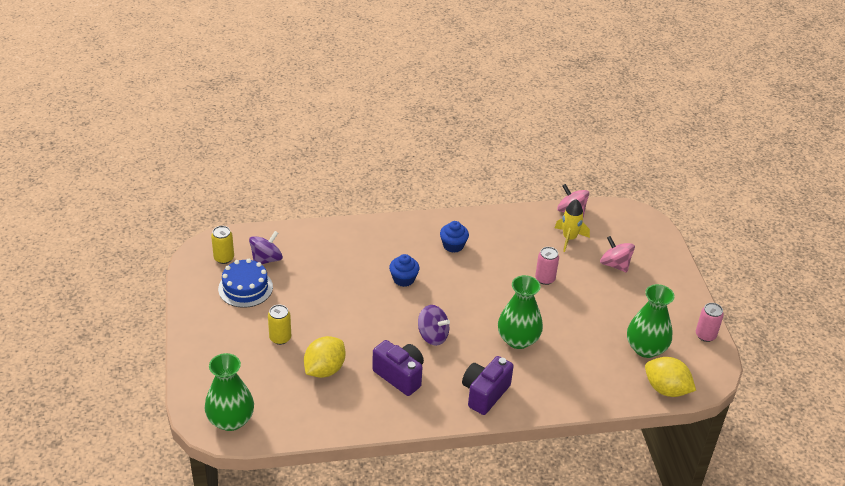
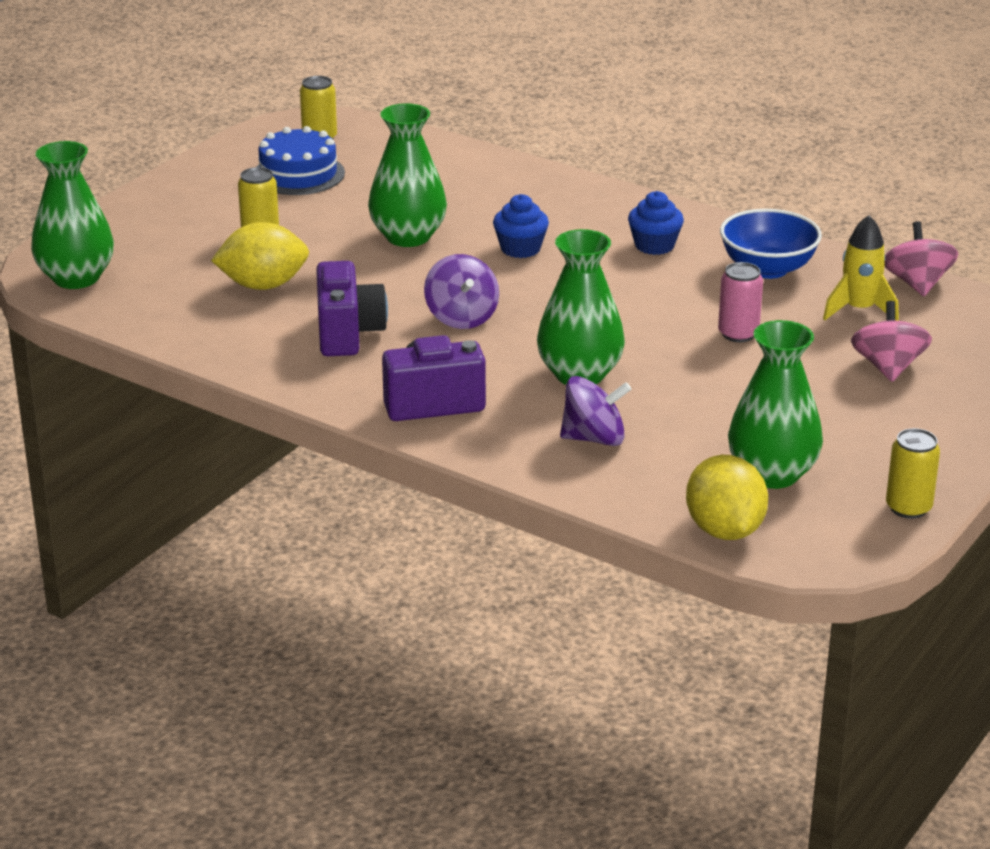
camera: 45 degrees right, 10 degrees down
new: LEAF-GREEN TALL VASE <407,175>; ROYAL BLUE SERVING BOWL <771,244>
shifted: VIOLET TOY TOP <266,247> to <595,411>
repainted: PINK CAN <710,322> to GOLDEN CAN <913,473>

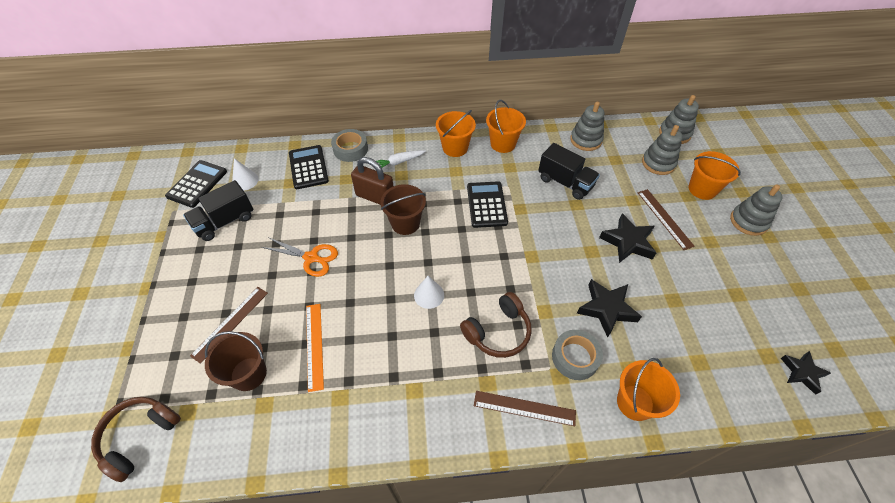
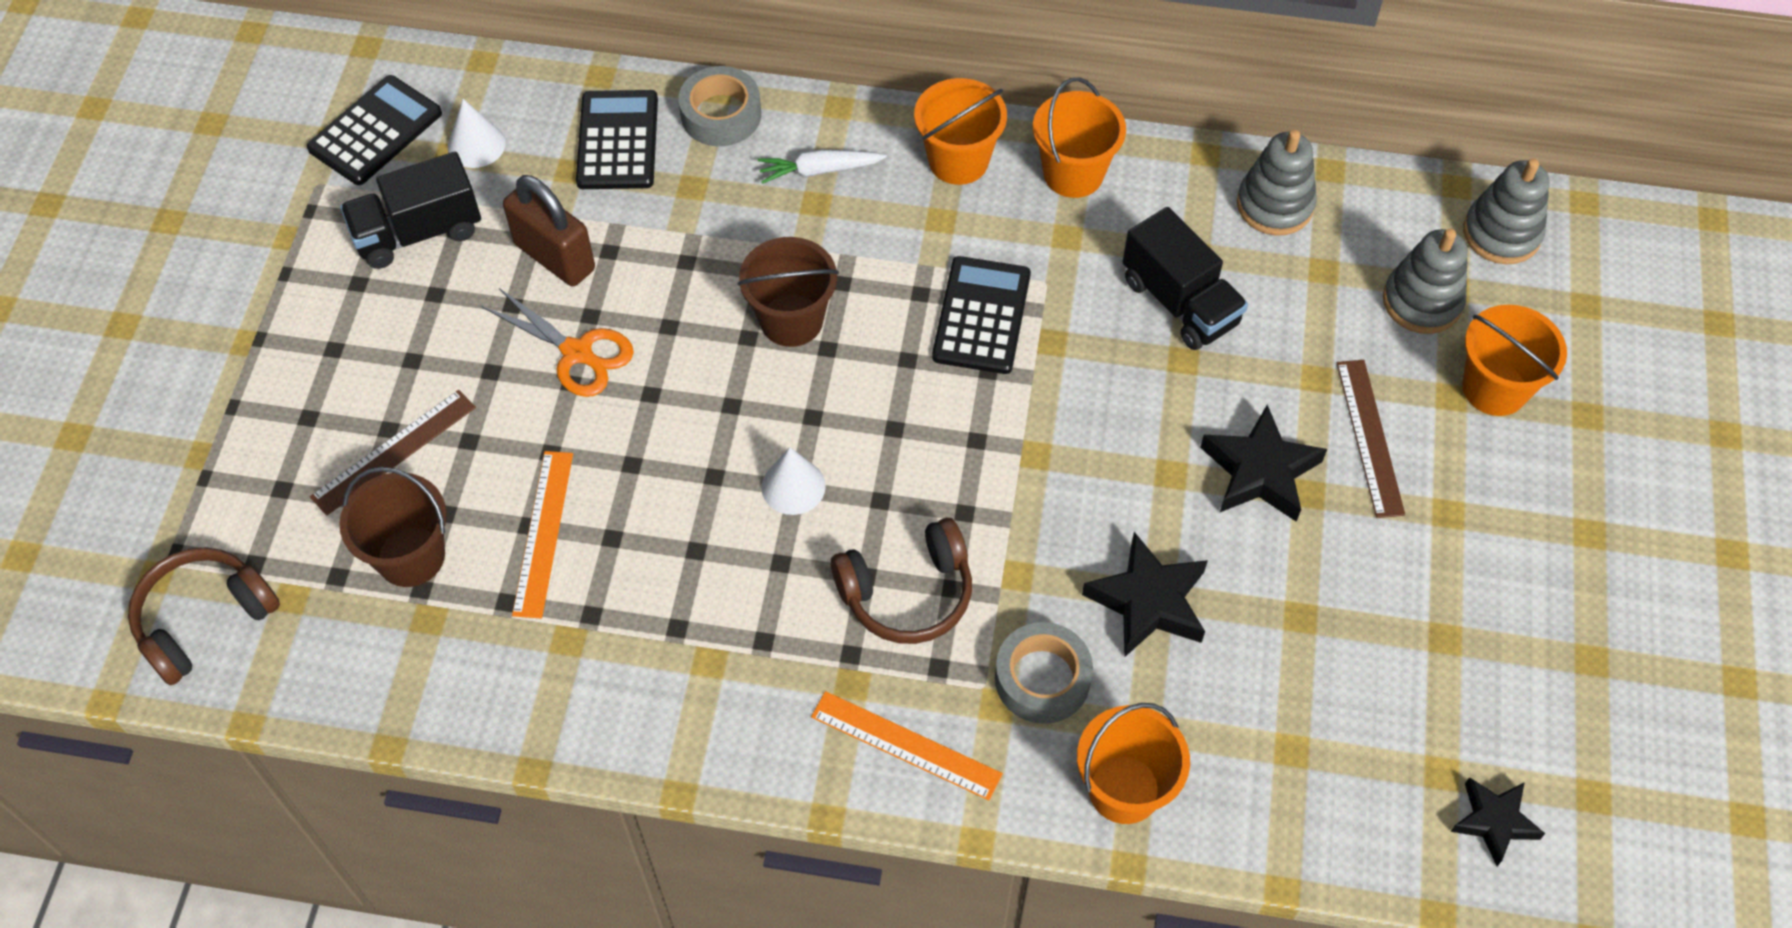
camera: 15 degrees right, 5 degrees up
gone: ASH-GREY STACKING RINGS <756,210>
shifted: RUSSET LOCK <372,181> to <549,230>
repainted: RUSSET RULER <525,408> to ORANGE-COLOURED RULER <907,745>

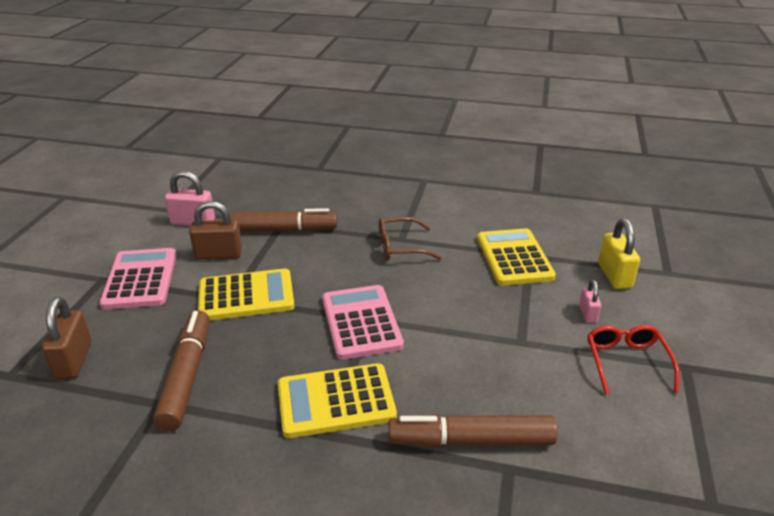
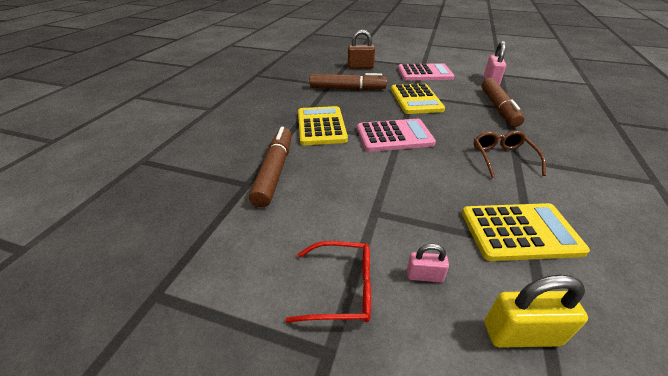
camera: 95 degrees right, 5 degrees up
gone: RUSSET LOCK <215,230>

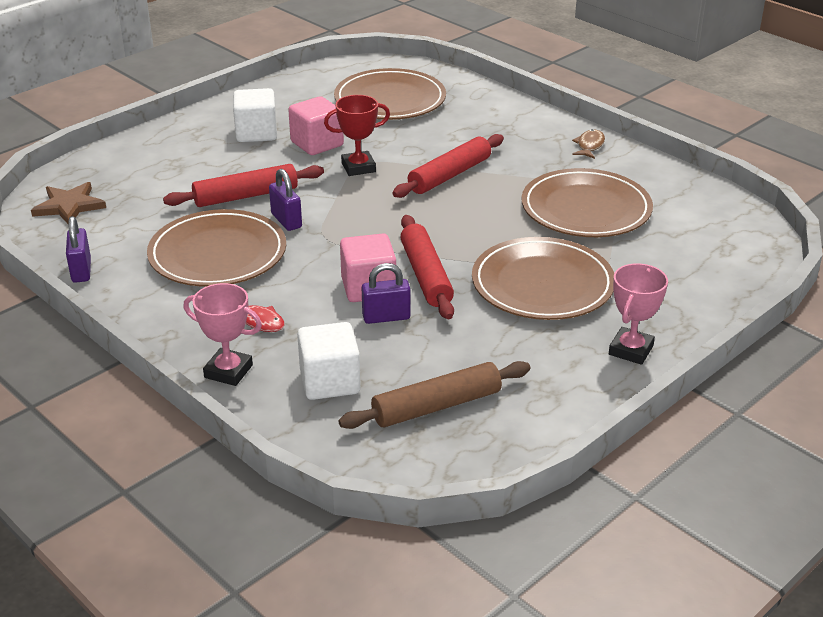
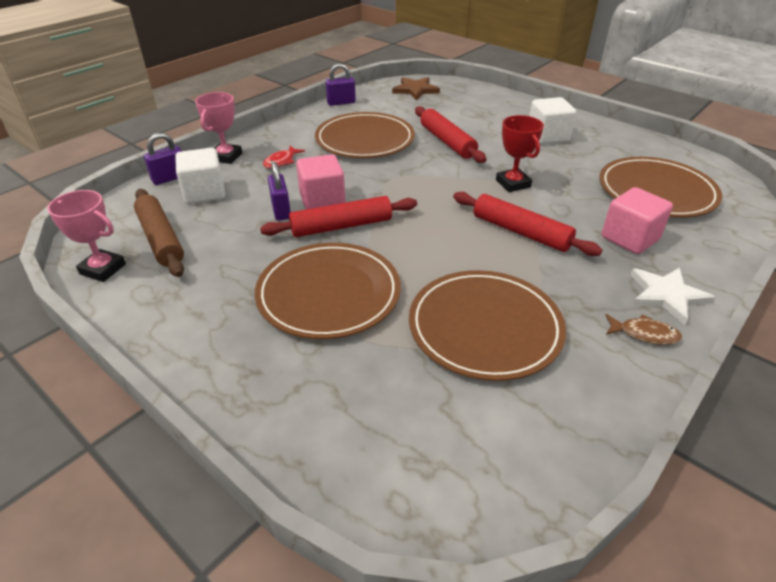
camera: 85 degrees right, 5 degrees up
new: SNOW-WHITE FIVE-POINTED STAR <673,296>
shifted: PINK CUBE <316,125> to <637,220>; VIOLET LOCK <285,200> to <163,159>; PINK AWARD CUP <638,314> to <86,236>

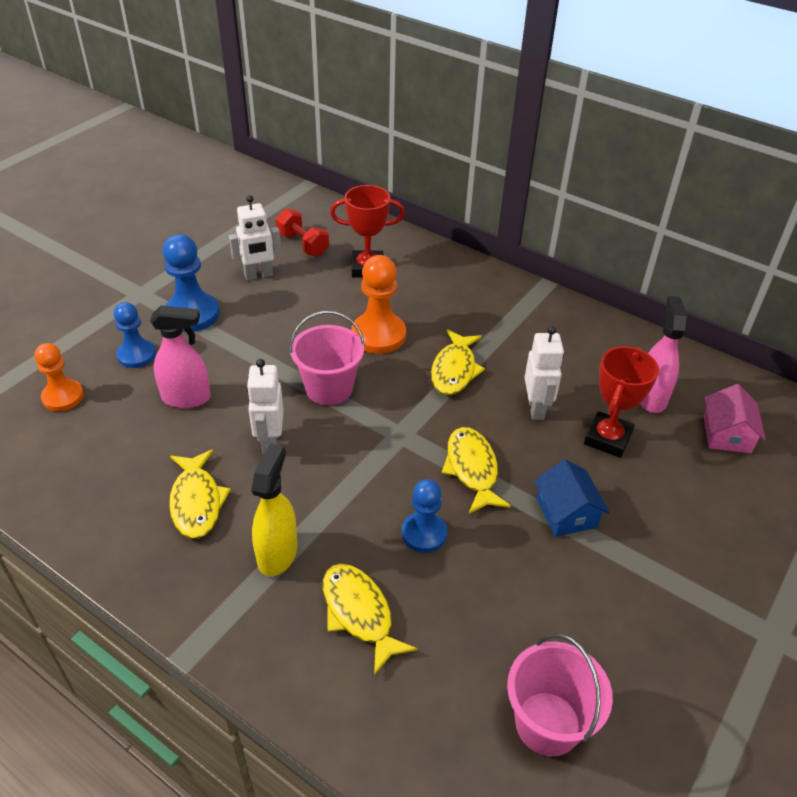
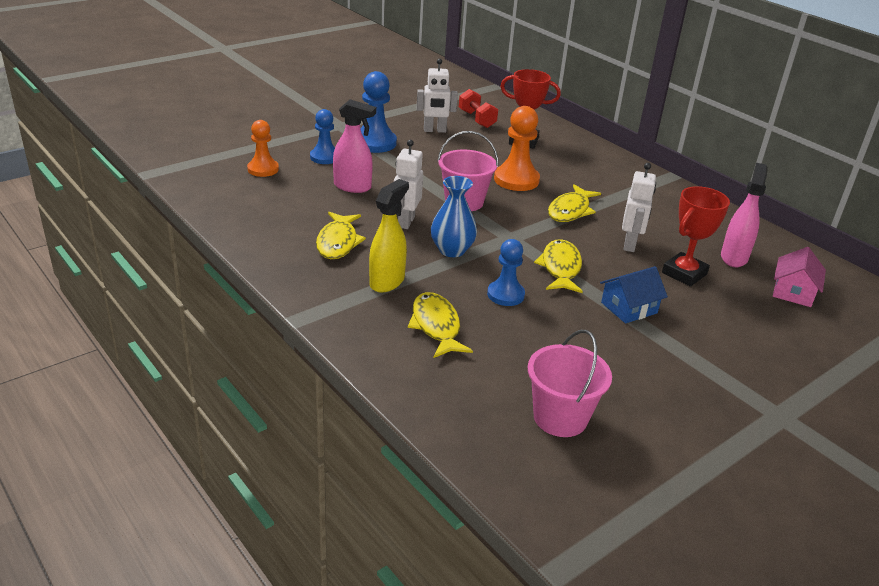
camera: 15 degrees right, 10 degrees down
new: ROYAL BLUE TALL VASE <454,216>
rotated: ROYAL BLUE COTTAGE <572,498> = <634,294> 60 degrees clockwise

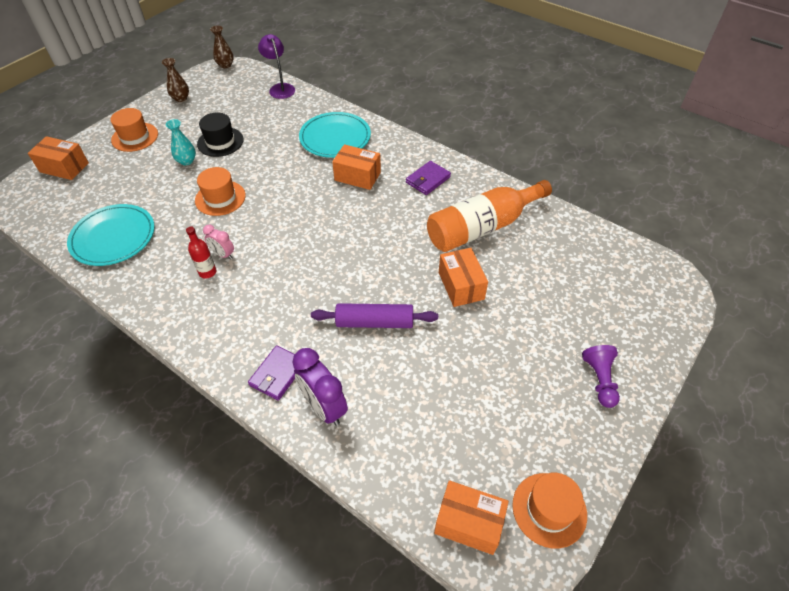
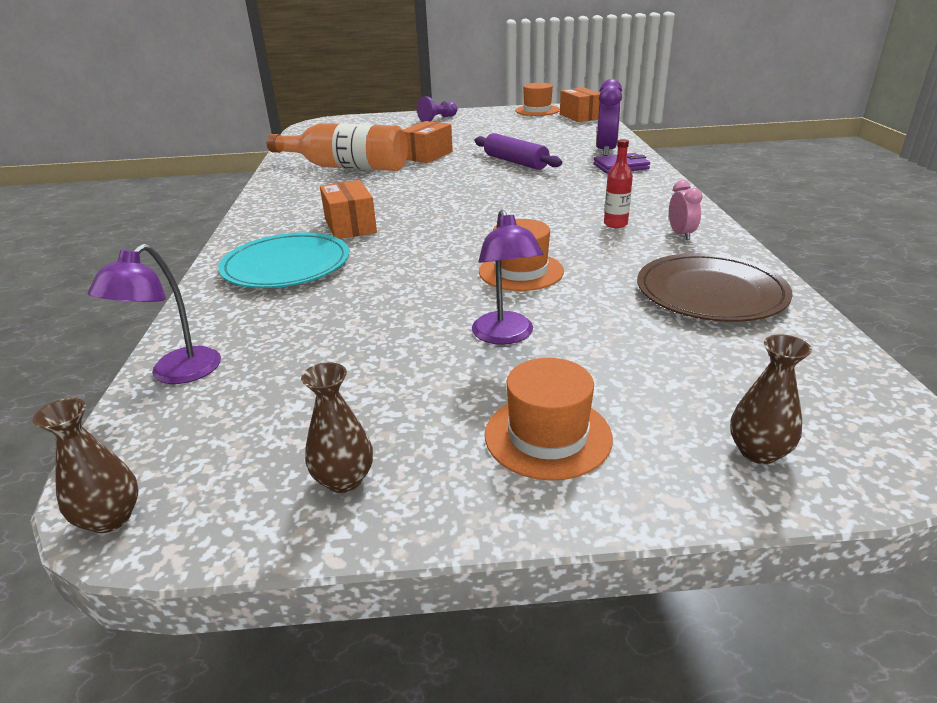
camera: 130 degrees left, 20 degrees down
gone: BLACK TOP HAT <220,135>; VIOLET CARD WALLET <428,178>
shifted: PINK BEDSIDE CLOCK <218,242> to <686,210>
swapped: AQUA TALL VASE <181,142> to VIOLET READING LAMP <507,277>; ORANGE-COLOURED PARCEL <58,158> to RUSSET TALL VASE <771,399>
repainted: AQUA DINNER PLATE <111,235> to RUSSET DINNER PLATE <715,287>

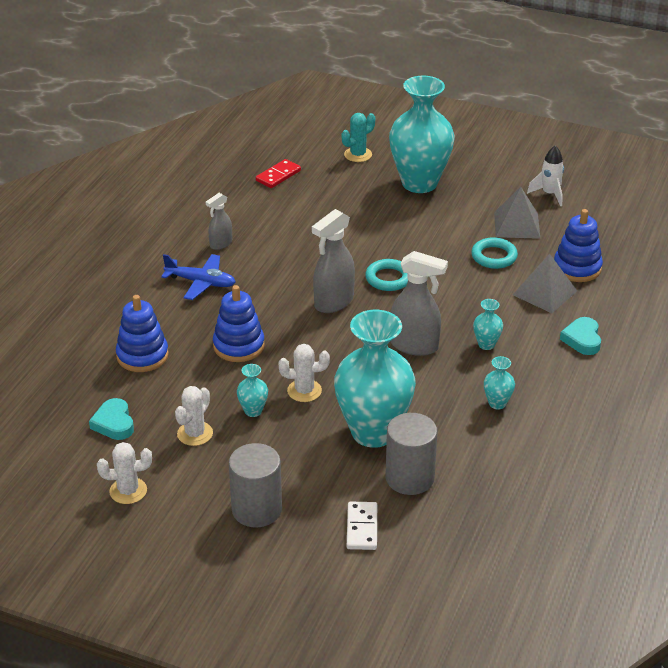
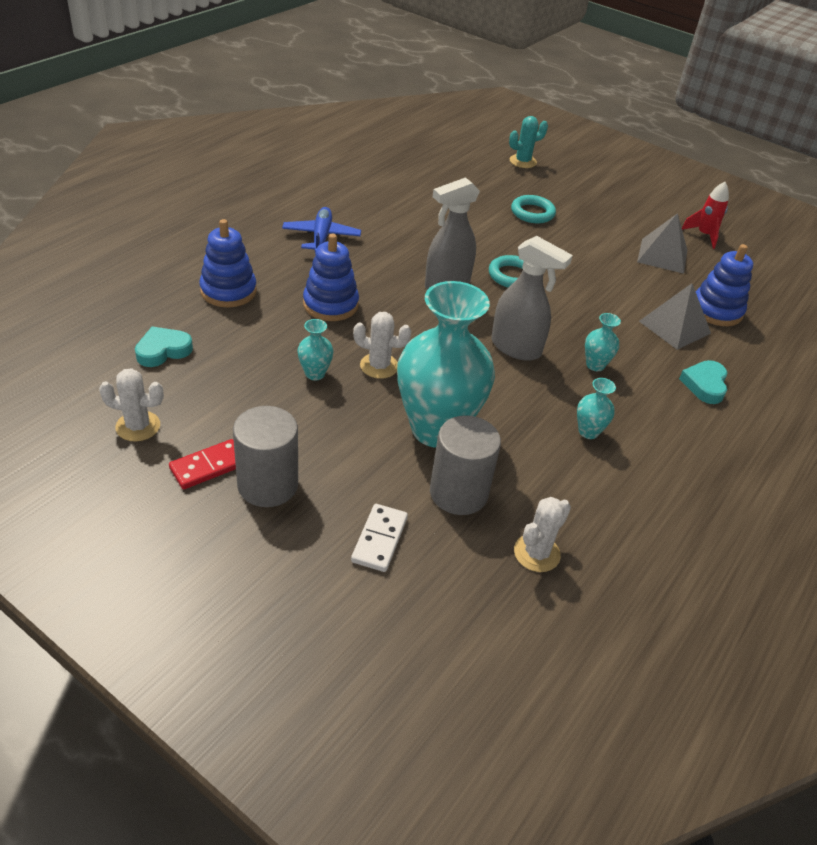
camera: 10 degrees right, 5 degrees up
gone: AQUA TALL VASE <421,134>; ASH-GREY SPRAY CLEANER <219,221>
shifted: CRIMSON DOMINO <278,173> to <202,464>; AQUA TORUS <494,253> to <533,209>; SNOW-WHITE SAGUARO CACTUS <194,416> to <542,534>
repainted: SNOW-WHITE ROCKET <545,176> to CRIMSON ROCKET <705,215>
rotated: ROYAL BLUE TOY PLANE <198,277> = <321,229> 120 degrees counterclockwise; AQUA HEART SHAPE <111,419> = <164,346> 60 degrees clockwise

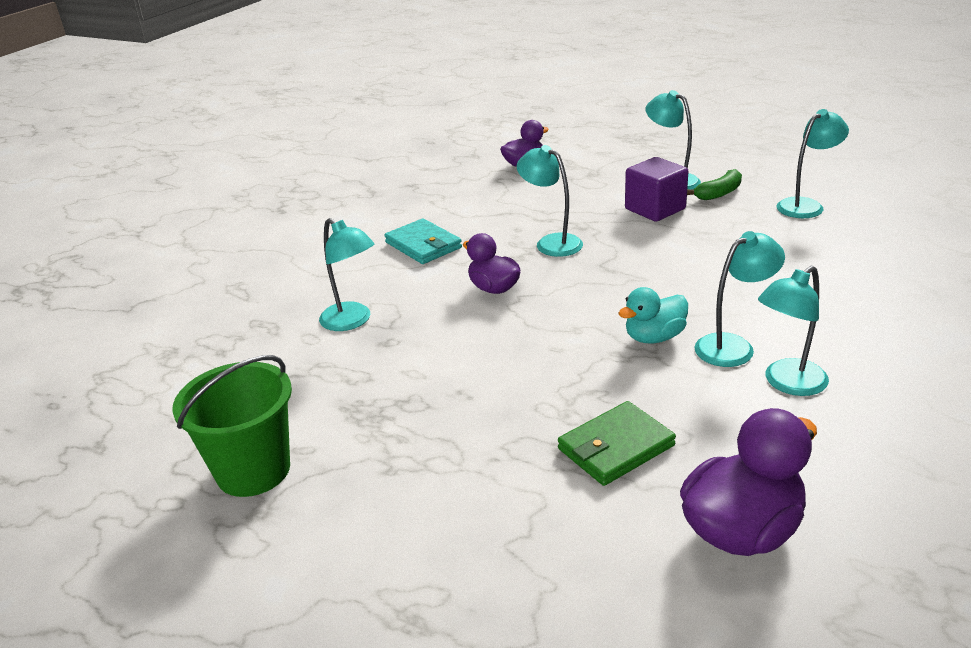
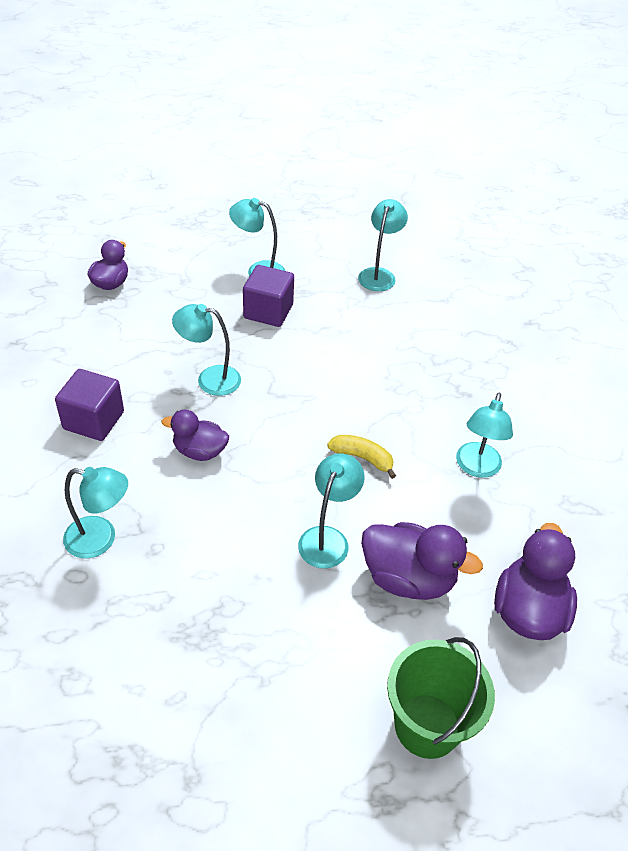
camera: 40 degrees left, 15 degrees up
gone: LEAF-GREEN BANANA <714,184>
shifted: AQUA READING LAMP <740,299> to <331,511>; LEAF-GREEN BUCKET <232,426> to <441,698>
swapped: AQUA CARD WALLET <423,241> to VIOLET CUBE <89,405>; AQUA TOY DUCK <653,315> to GOLDEN BANANA <361,457>; LEAF-GREEN CARD WALLET <617,443> to VIOLET TOY DUCK <422,561>

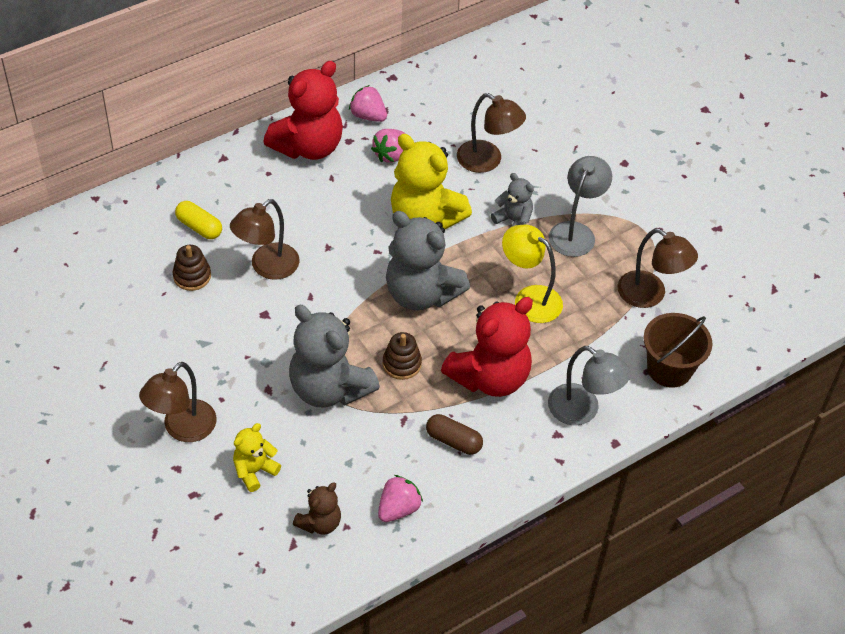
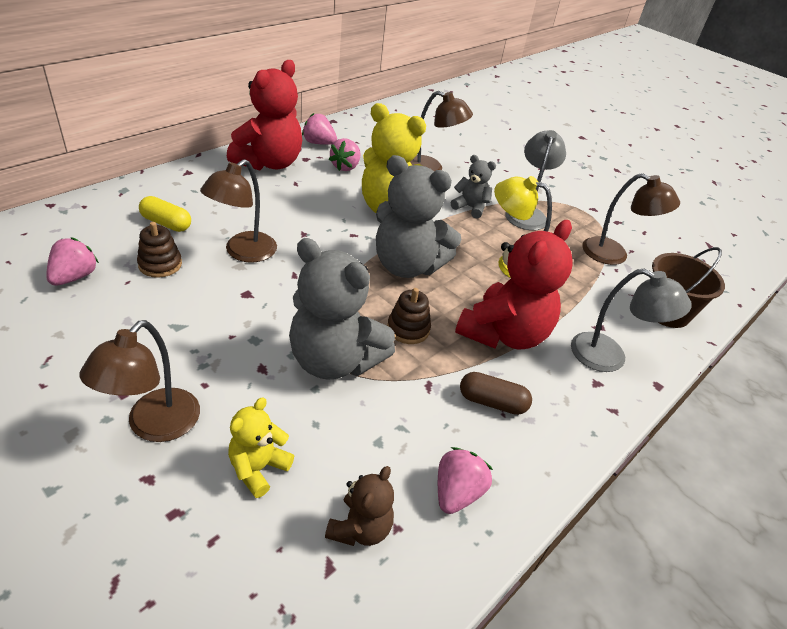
camera: 15 degrees left, 10 degrees down
new: PINK TOY STRAWBERRY <72,261>

